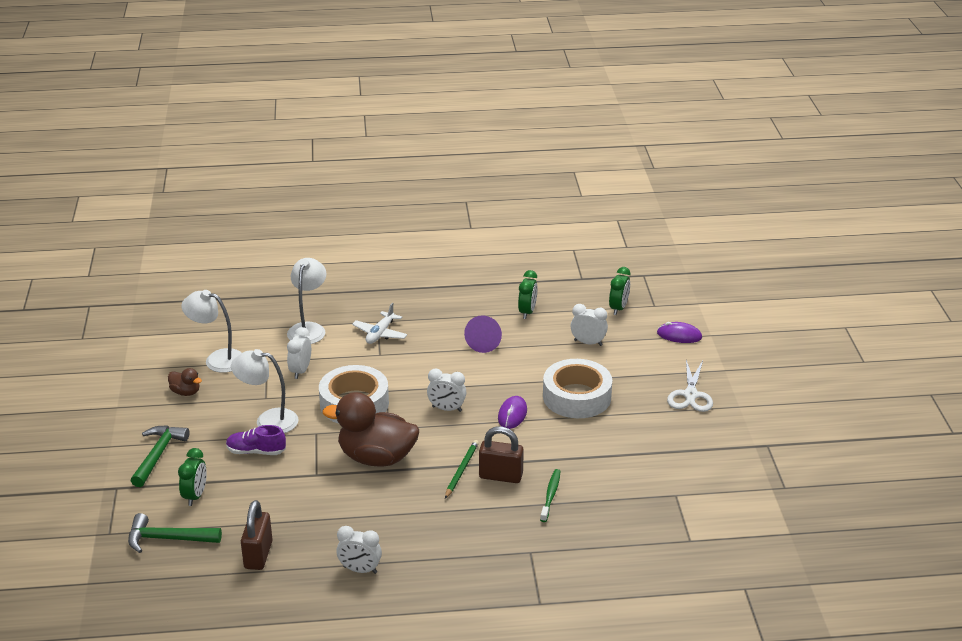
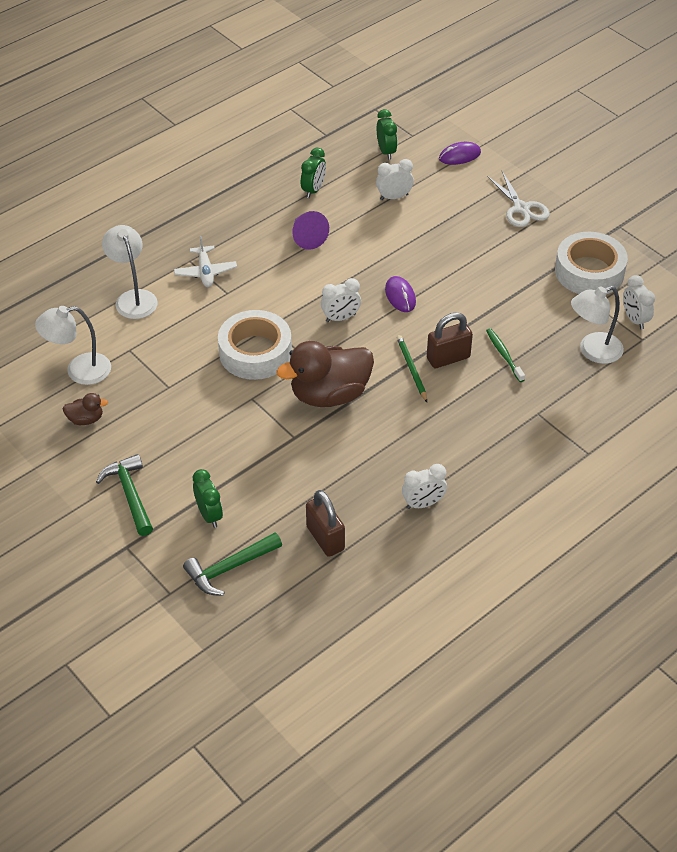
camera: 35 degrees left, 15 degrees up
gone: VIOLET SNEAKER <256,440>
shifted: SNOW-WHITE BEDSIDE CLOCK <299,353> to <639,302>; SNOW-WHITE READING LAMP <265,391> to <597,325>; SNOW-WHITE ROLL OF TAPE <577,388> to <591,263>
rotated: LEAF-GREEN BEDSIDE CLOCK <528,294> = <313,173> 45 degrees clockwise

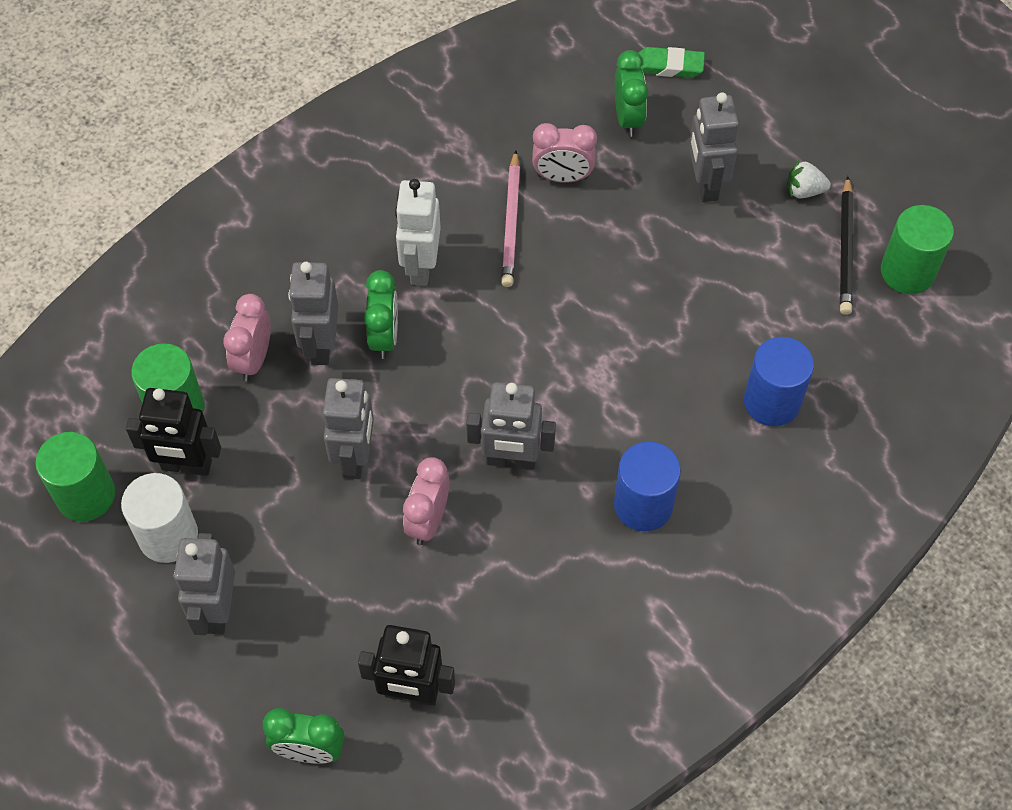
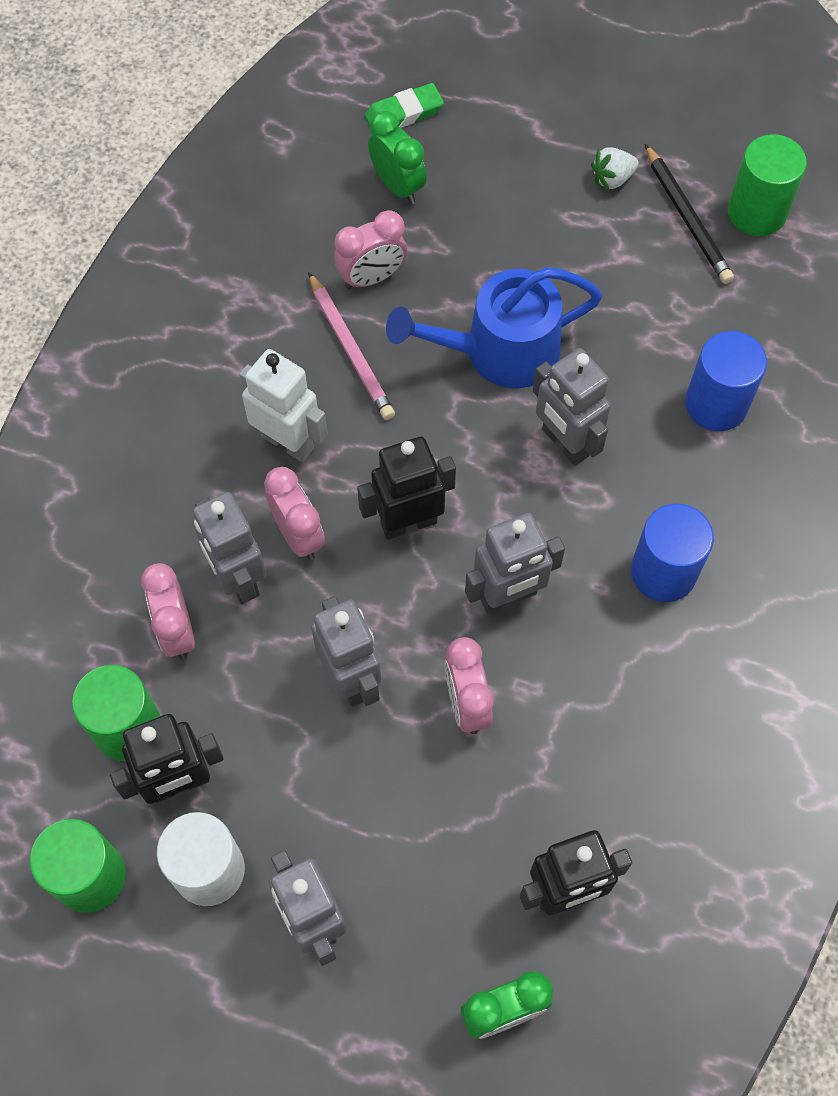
camera: 30 degrees left, 5 degrees up
new: ROYAL BLUE WATERING CAN <494,328>; BLACK TOY ROBOT <406,488>
shifted: ASH-GREY TOY ROBOT <714,147> to <572,407>
repainted: LEAF-GREEN BEDSIDE CLOCK <381,314> to PINK BEDSIDE CLOCK <294,513>
rotated: SNOW-WHITE TOY ROBOT <418,232> = <283,405> 150 degrees clockwise

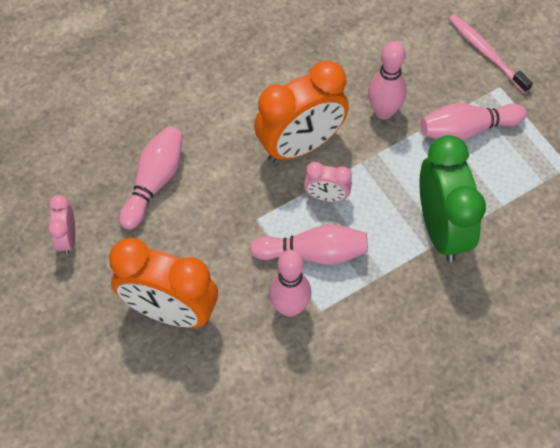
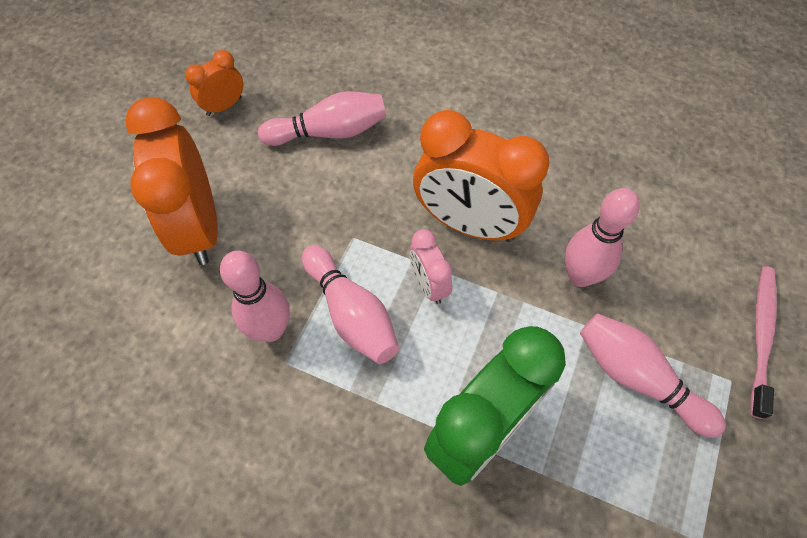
camera: 55 degrees right, 0 degrees up
repainted: PINK BEDSIDE CLOCK <61,225> to ORANGE-COLOURED BEDSIDE CLOCK <214,83>

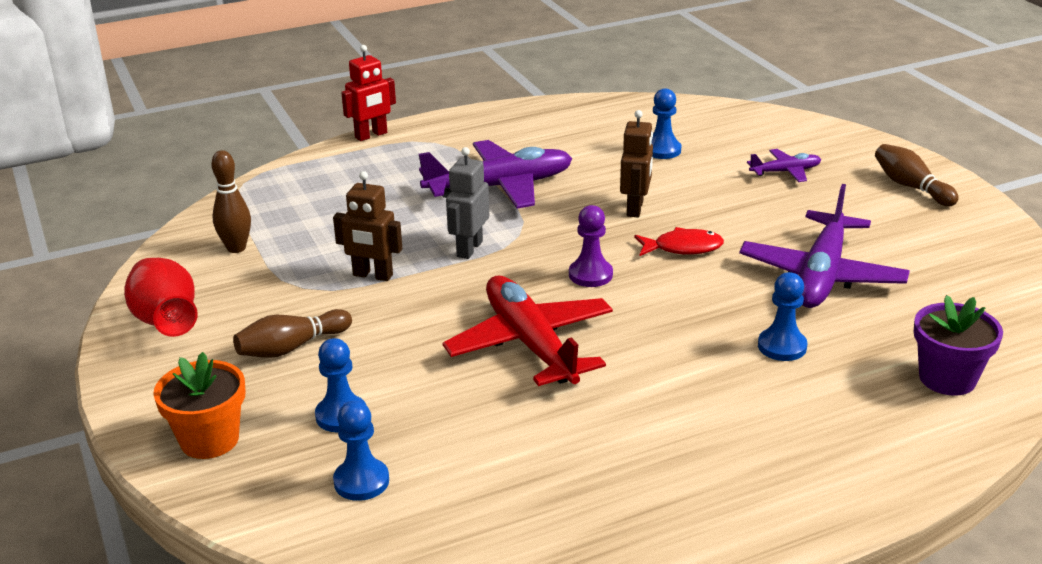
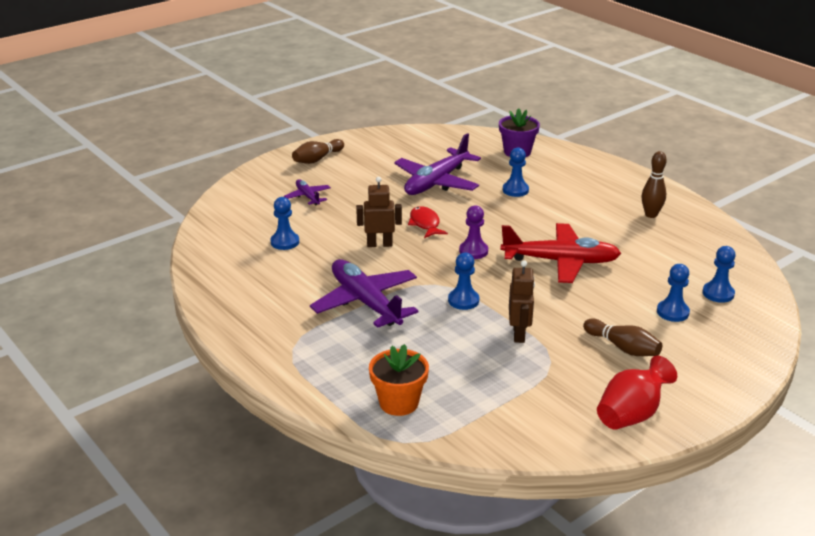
camera: 105 degrees left, 0 degrees up
gone: CRIMSON TOY ROBOT <368,93>
shifted: RUSSET SKITTLE <231,201> to <654,184>; ORANGE-COLOURED FLOWER POT <199,405> to <399,380>
swapped: ASH-GREY TOY ROBOT <467,203> to ROYAL BLUE GAME PAWN <463,281>
rotated: VIOLET TOY PLANE <824,246> = <437,164> 120 degrees clockwise; CRIMSON TOY PLANE <527,331> = <560,253> 135 degrees counterclockwise

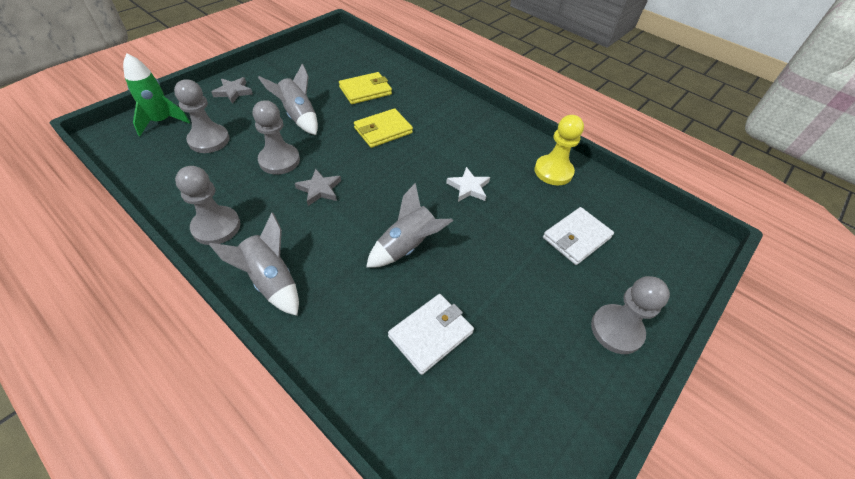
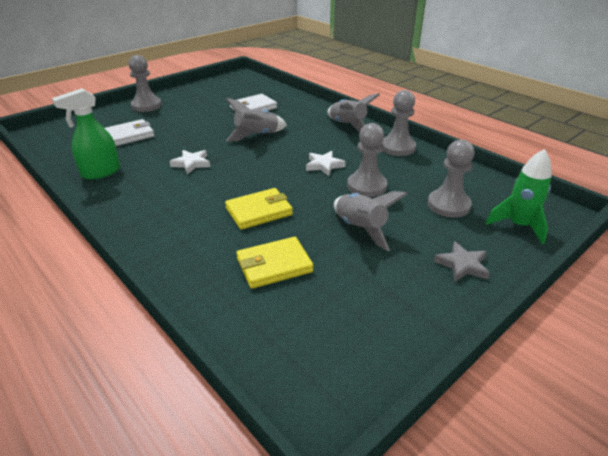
camera: 170 degrees left, 15 degrees down
swapped: GOLDEN GAME PAWN <559,150> to LEAF-GREEN SPRAY CLEANER <86,133>
repainted: ASH-GREY FIVE-POINTED STAR <318,187> to SNOW-WHITE FIVE-POINTED STAR <326,163>

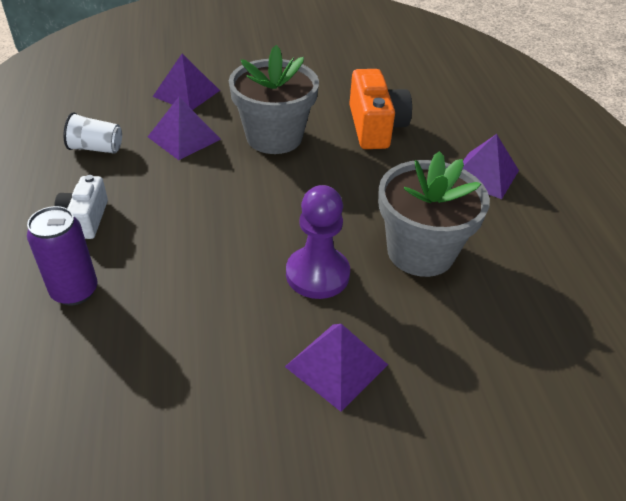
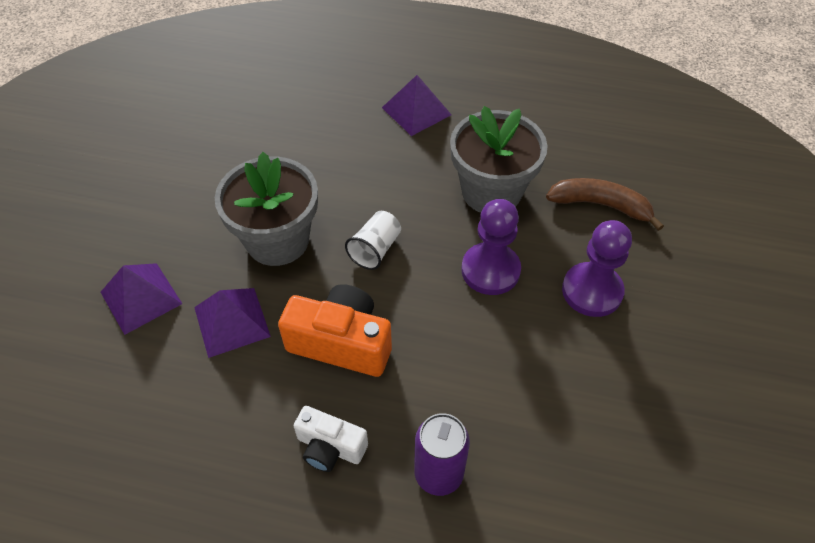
camera: 65 degrees left, 10 degrees up
new: RUSSET BANANA <605,204>
shifted: ORANGE-COLOURED COMPACT CAMERA <380,109> to <335,330>; SNOW-WHITE TUMBLER <93,133> to <373,240>
swapped: VIOLET SOLID PYRAMID <336,368> to VIOLET GAME PAWN <597,268>

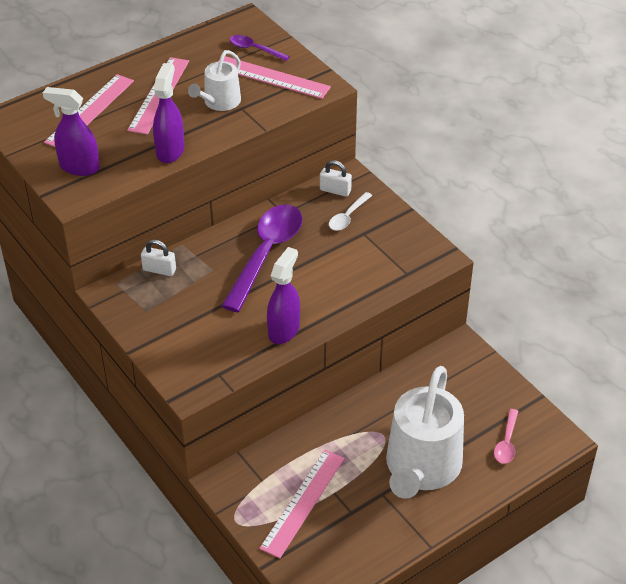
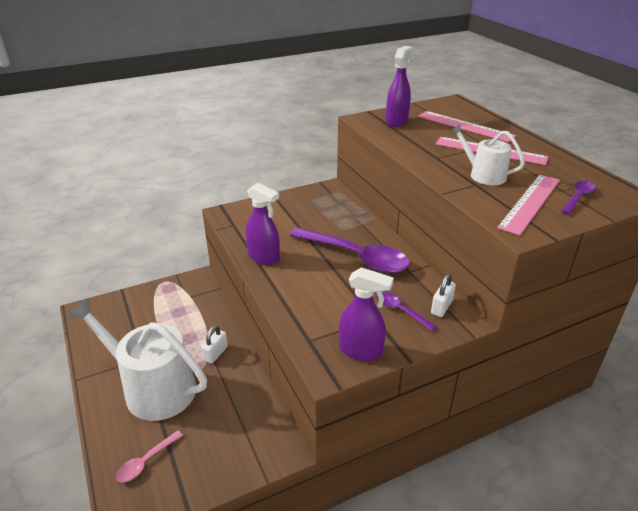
camera: 100 degrees right, 10 degrees down
gone: PINK RULER <302,504>
shifted: VIOLET SPRAY CLEANER <168,113> to <366,314>; SNOW-WHITE LOCK <158,258> to <215,344>
repainted: SNOW-WHITE TABLESPOON <350,211> to VIOLET TABLESPOON <406,311>
rotated: PINK TABLESPOON <506,436> = <149,456> 75 degrees counterclockwise

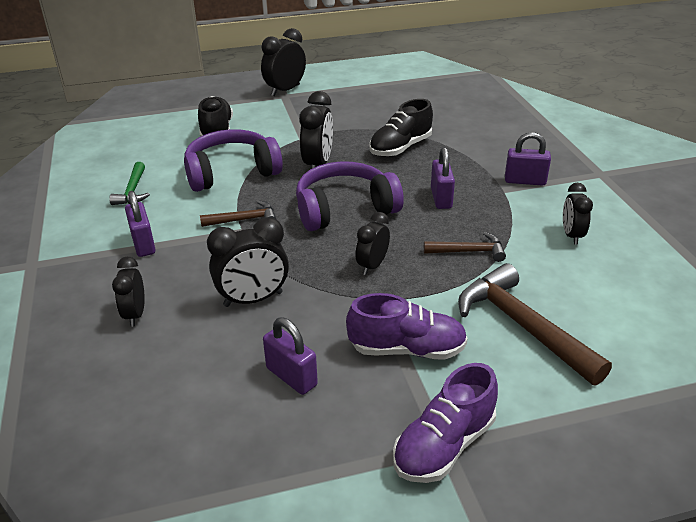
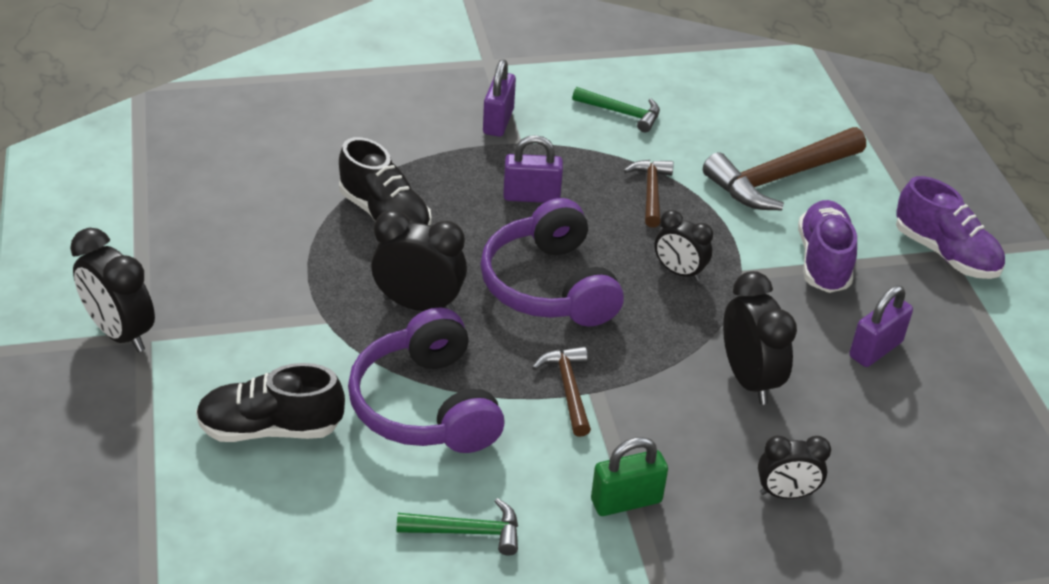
camera: 90 degrees left, 5 degrees up
swapped: BLACK BEDSIDE CLOCK <578,214> to LEAF-GREEN CARPENTER'S HAMMER <616,109>
repainted: VIOLET LOCK <140,224> to LEAF-GREEN LOCK <629,476>

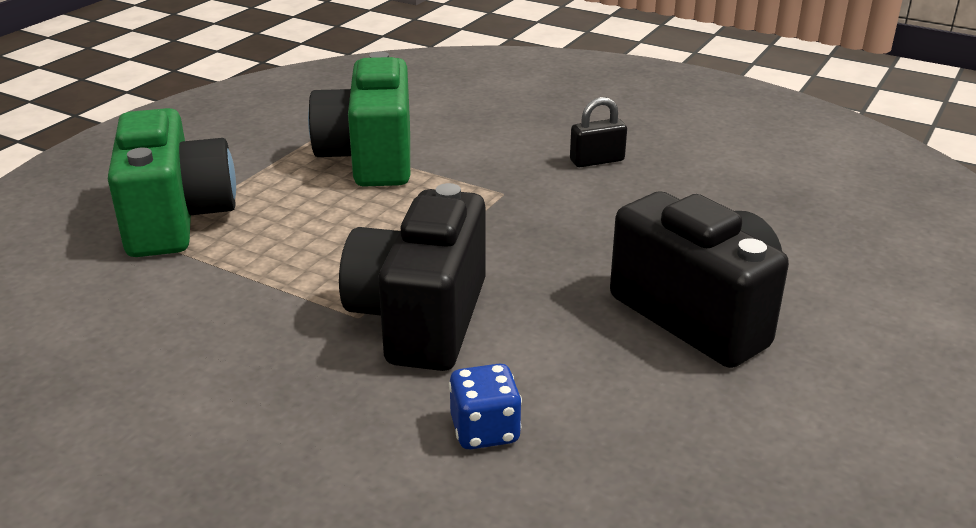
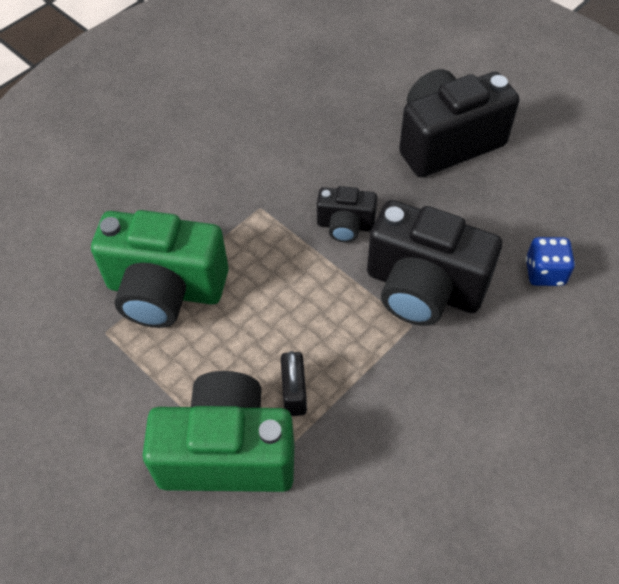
camera: 75 degrees left, 25 degrees up
new: BLACK COMPACT CAMERA <347,214>
shifted: BLACK LOCK <598,132> to <294,383>

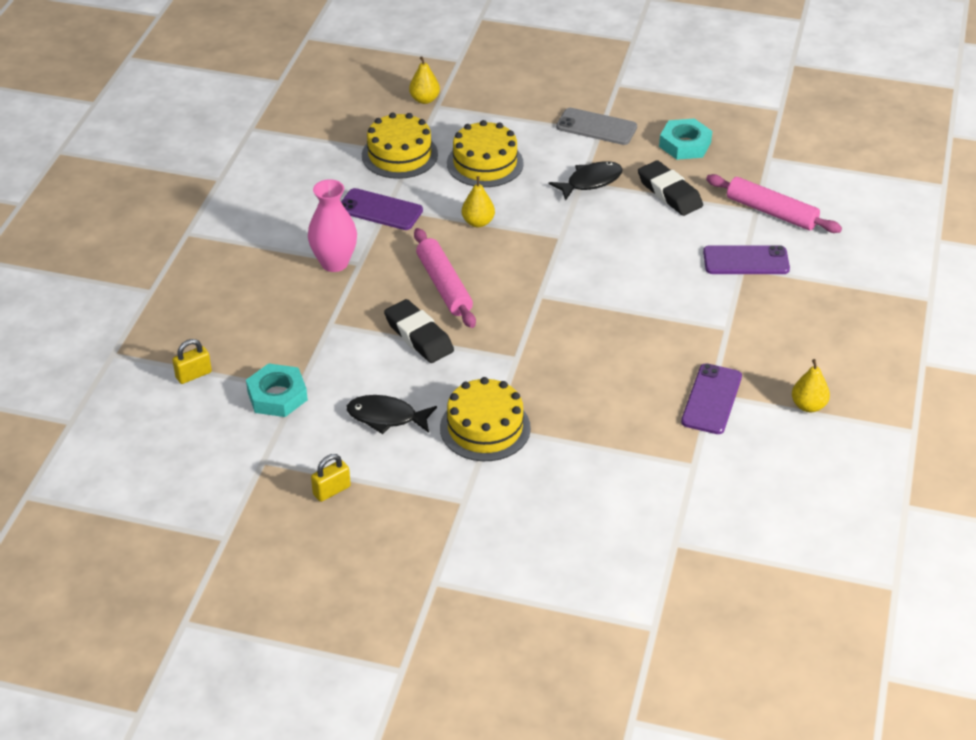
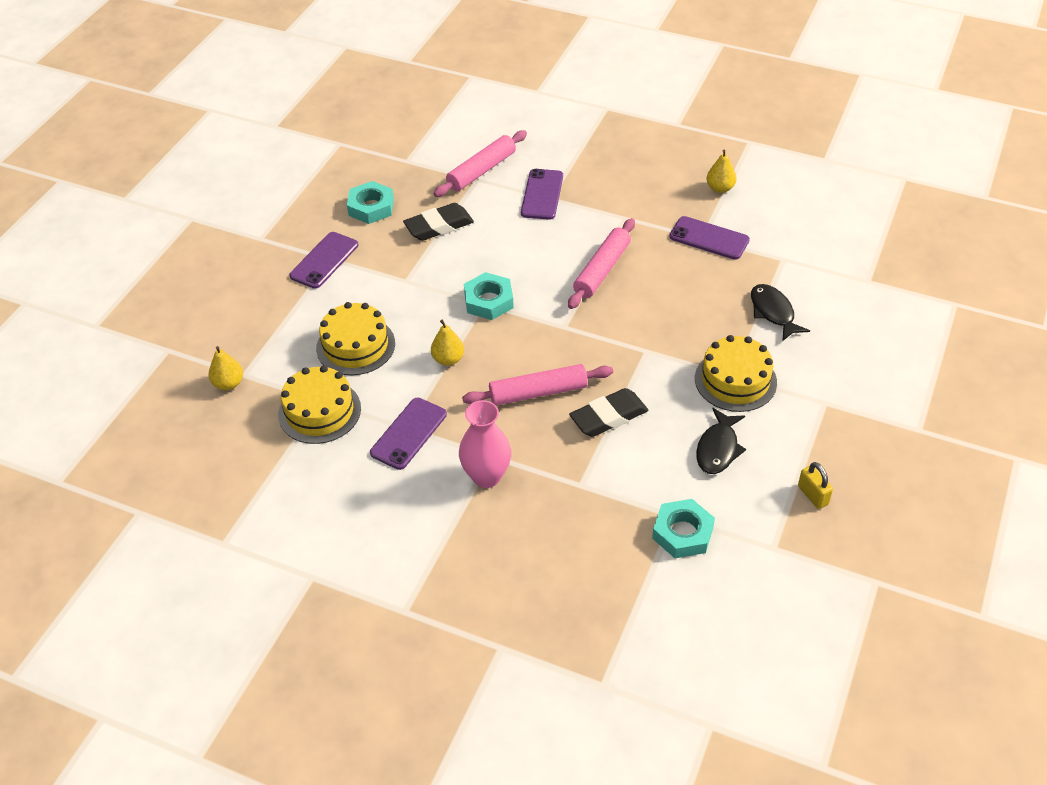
camera: 80 degrees left, 5 degrees up
gone: GOLDEN LOCK <192,361>
new: PINK PASTRY ROLLER <601,263>; AQUA NUT <489,296>
shifted: BLACK FISH FIGURE <586,181> to <780,312>
repainted: ASH-GREY PHONE <596,126> to VIOLET PHONE <323,260>

